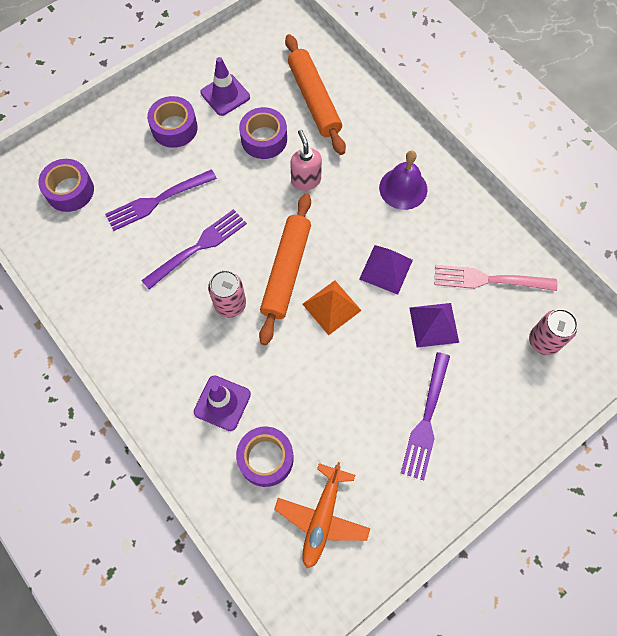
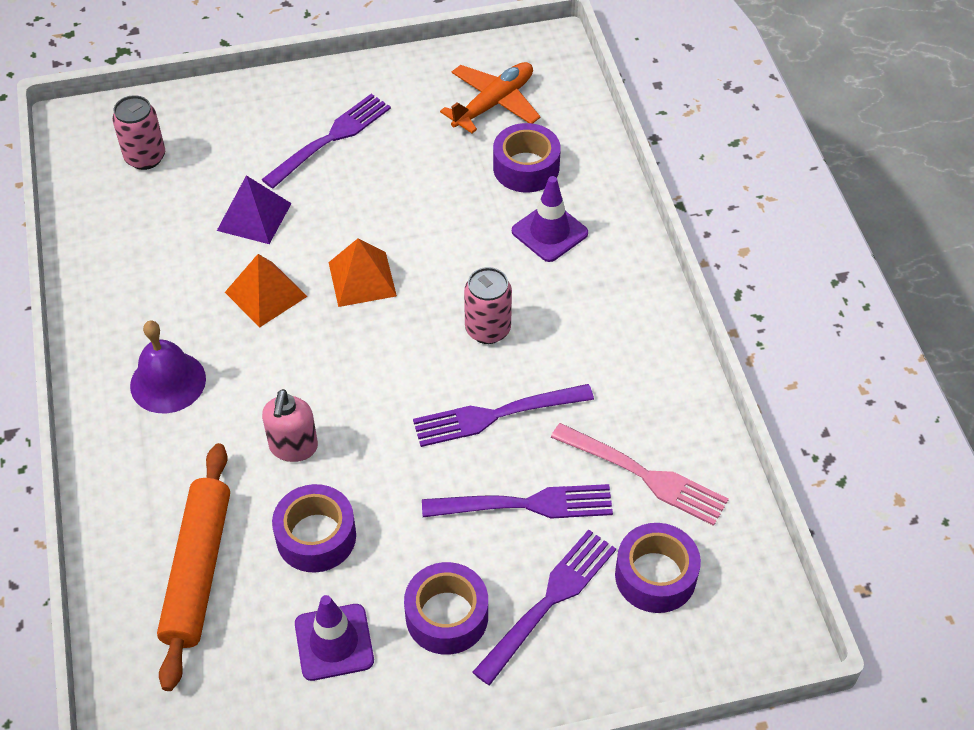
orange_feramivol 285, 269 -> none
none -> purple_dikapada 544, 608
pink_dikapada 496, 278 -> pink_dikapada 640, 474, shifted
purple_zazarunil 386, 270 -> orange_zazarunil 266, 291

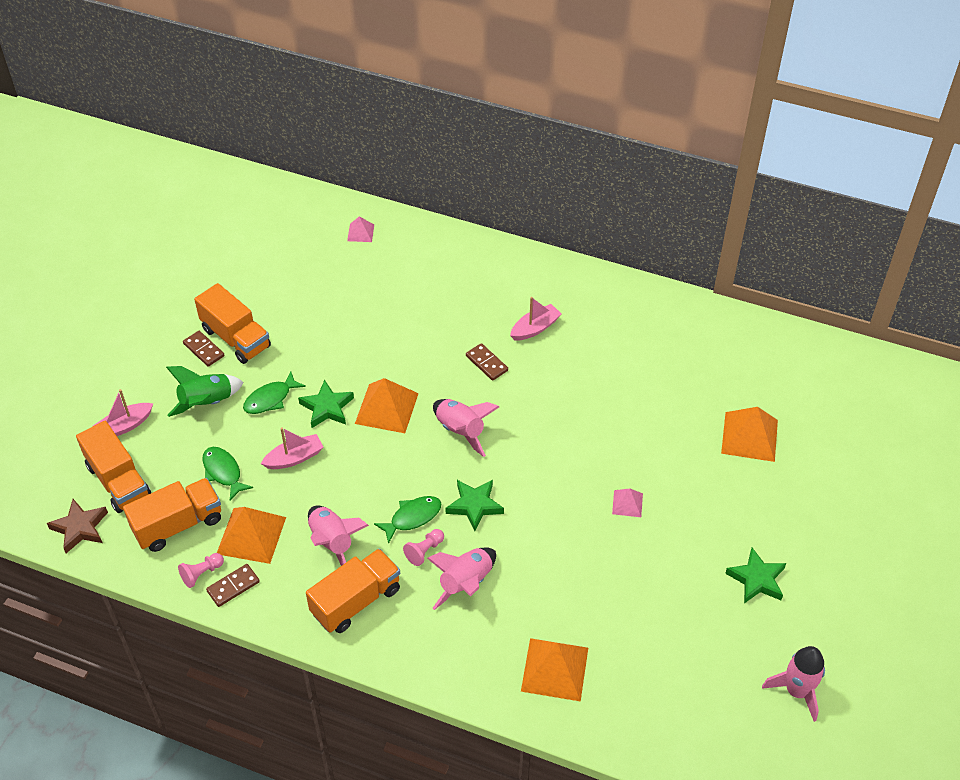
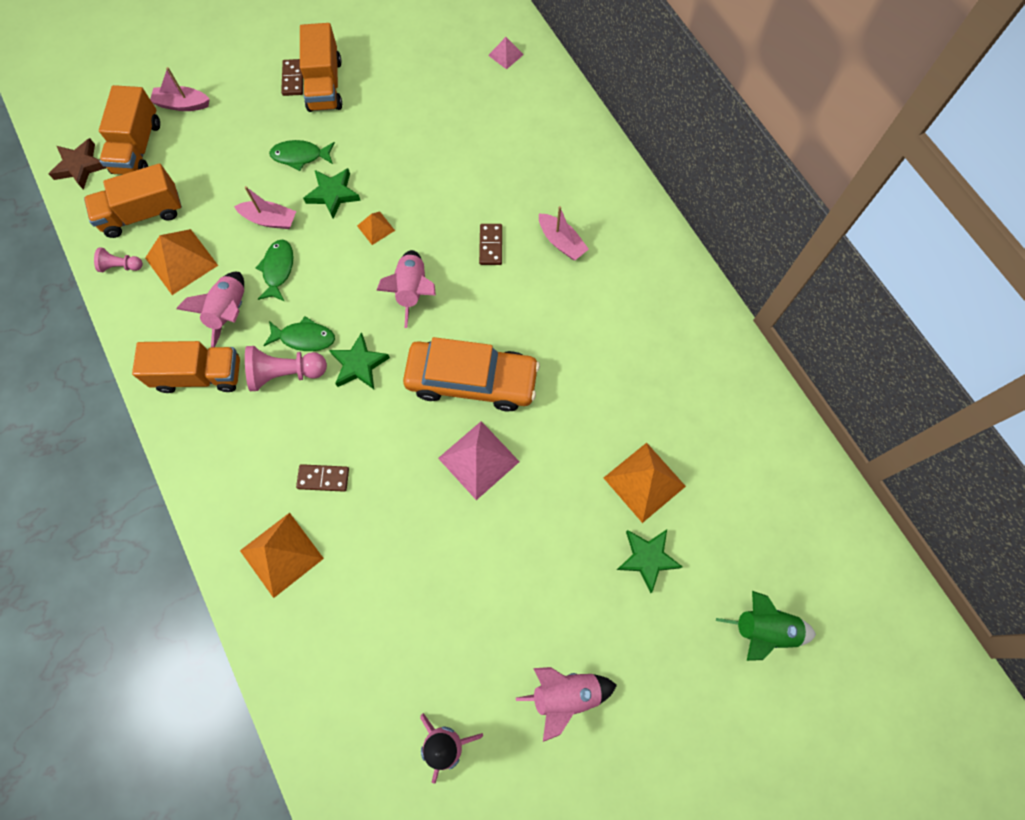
none -> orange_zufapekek 471, 374
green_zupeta 205, 391 -> green_zupeta 766, 626, shifted
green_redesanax 228, 474 -> green_redesanax 274, 270, shifted
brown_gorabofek 233, 585 -> brown_gorabofek 322, 478, shifted
pink_zupeta 461, 578 -> pink_zupeta 566, 704, shifted
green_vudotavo 755, 576 -> green_vudotavo 649, 561, shifted
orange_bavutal 172, 515 -> orange_bavutal 133, 200, 150 degrees clockwise
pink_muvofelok 535, 319 -> pink_muvofelok 564, 233, 45 degrees clockwise
orange_zazarunil 387, 405 -> orange_zazarunil 376, 228, x0.53
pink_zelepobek 423, 547 -> pink_zelepobek 286, 368, x1.75
pink_zazarunil 627, 503 -> pink_zazarunil 479, 460, x1.89

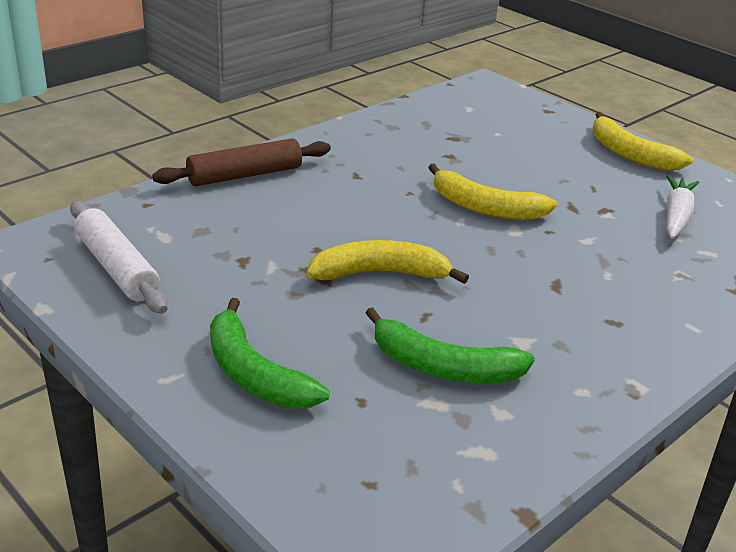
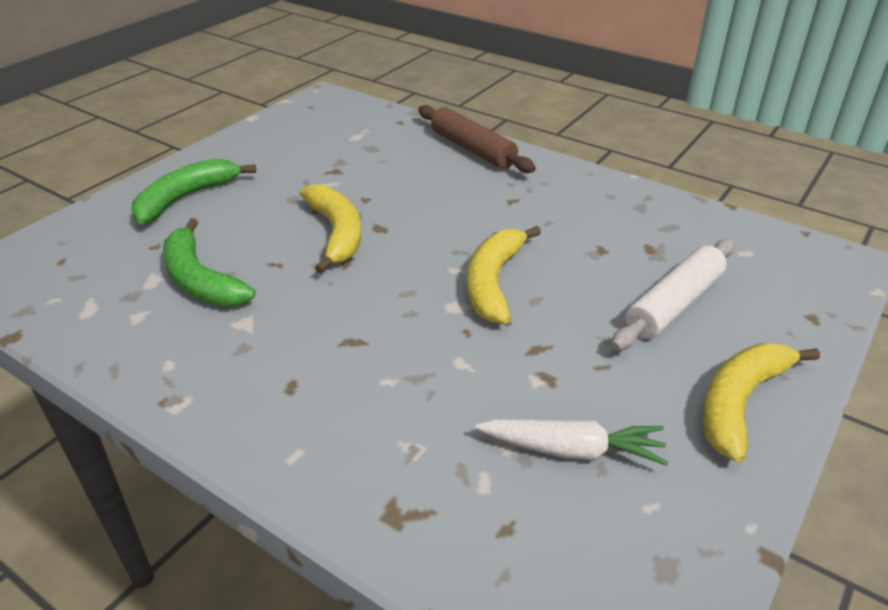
white_feramivol 119, 257 -> white_feramivol 673, 295, shifted
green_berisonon 450, 345 -> green_berisonon 209, 262, 45 degrees counterclockwise

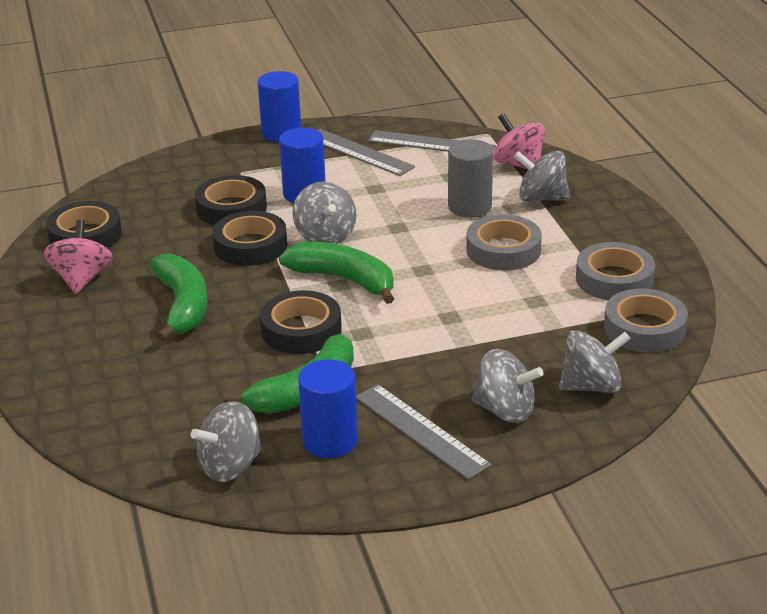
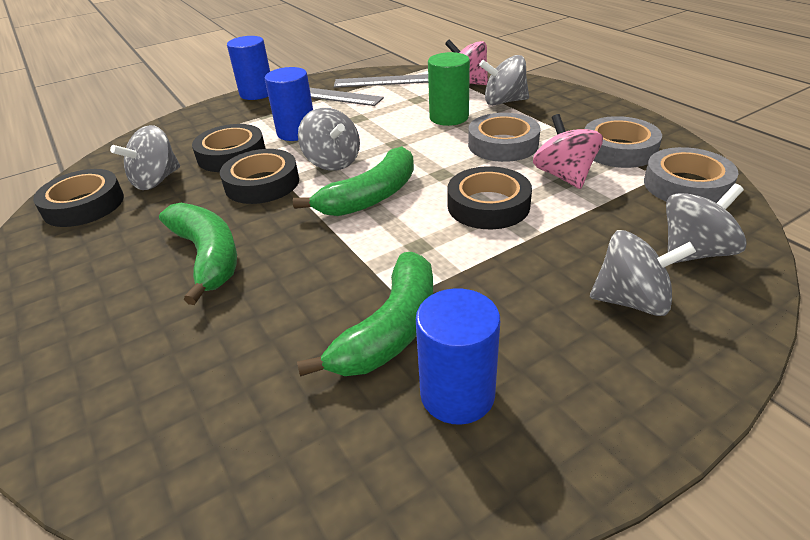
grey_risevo 424, 432 -> none
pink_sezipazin 78, 256 -> pink_sezipazin 568, 151, shifted
grey_sezipazin 226, 441 -> grey_sezipazin 145, 157, shifted
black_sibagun 301, 322 -> black_sibagun 489, 197, shifted
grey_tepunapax 470, 178 -> green_tepunapax 449, 89
green_berisonon 336, 273 -> green_berisonon 353, 181, 120 degrees clockwise

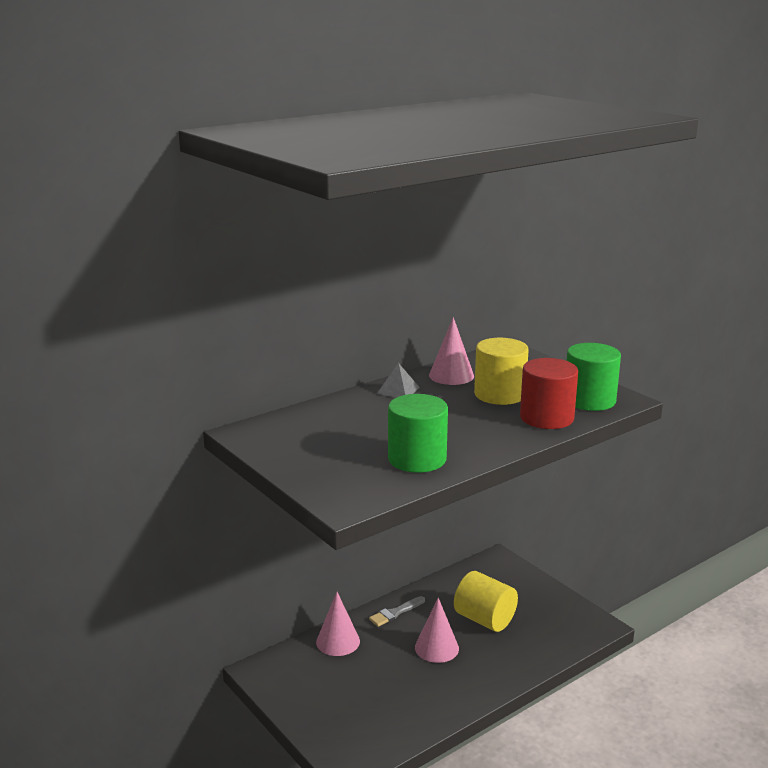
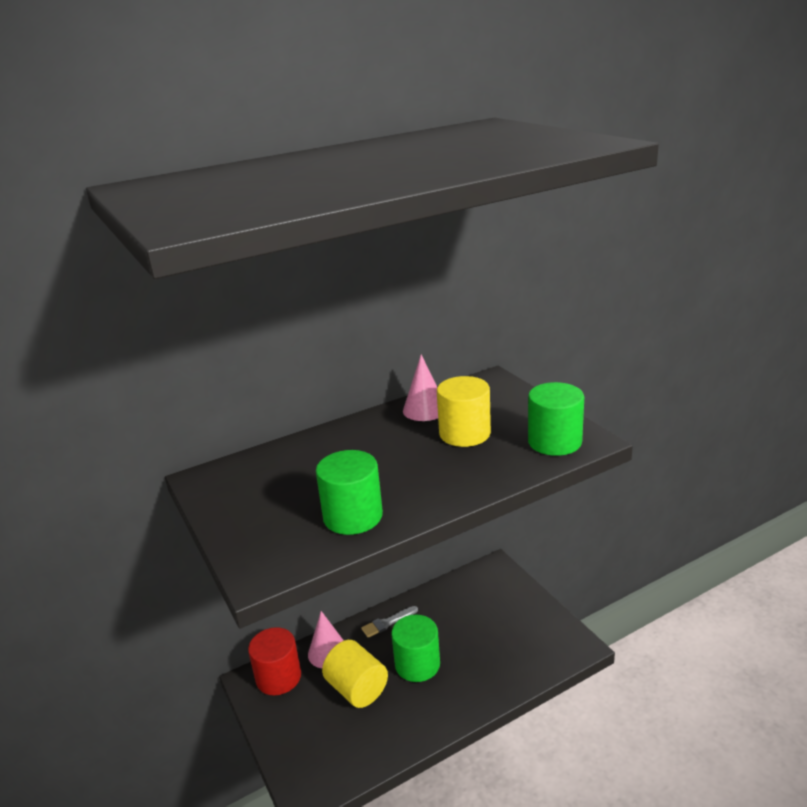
grey_zazarunil 398, 380 -> none
yellow_tepunapax 486, 601 -> yellow_tepunapax 355, 674, shifted
red_tepunapax 549, 393 -> red_tepunapax 274, 661, shifted
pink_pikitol 437, 630 -> green_tepunapax 415, 648

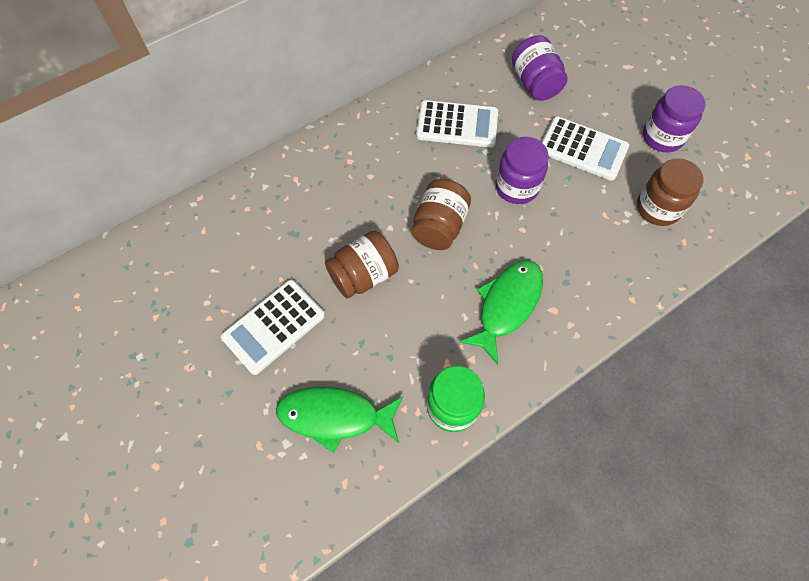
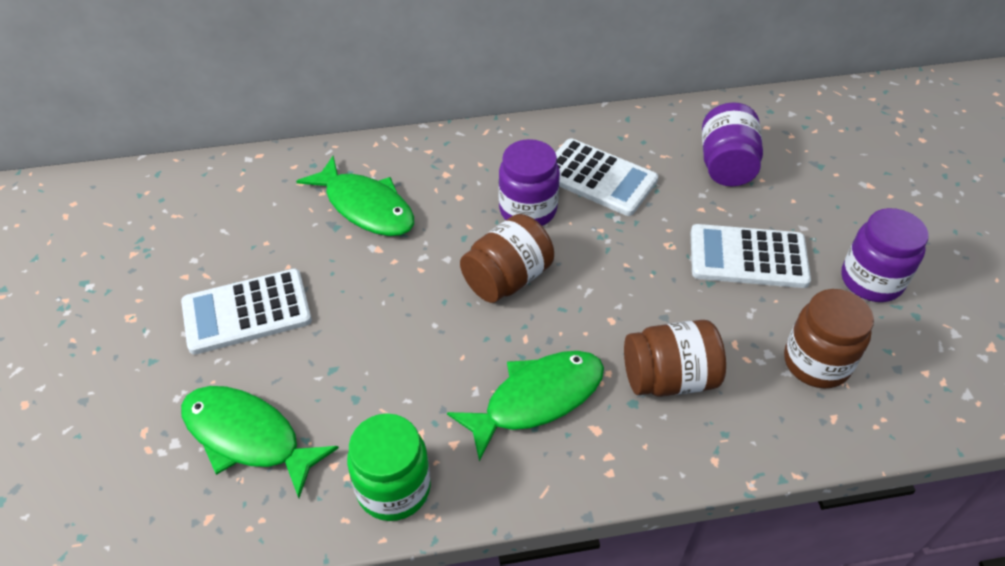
none -> green_redesanax 355, 196
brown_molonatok 362, 264 -> brown_molonatok 675, 358, shifted
purple_molonatok 522, 170 -> purple_molonatok 529, 182, shifted
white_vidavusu 585, 148 -> white_vidavusu 751, 256, 135 degrees clockwise

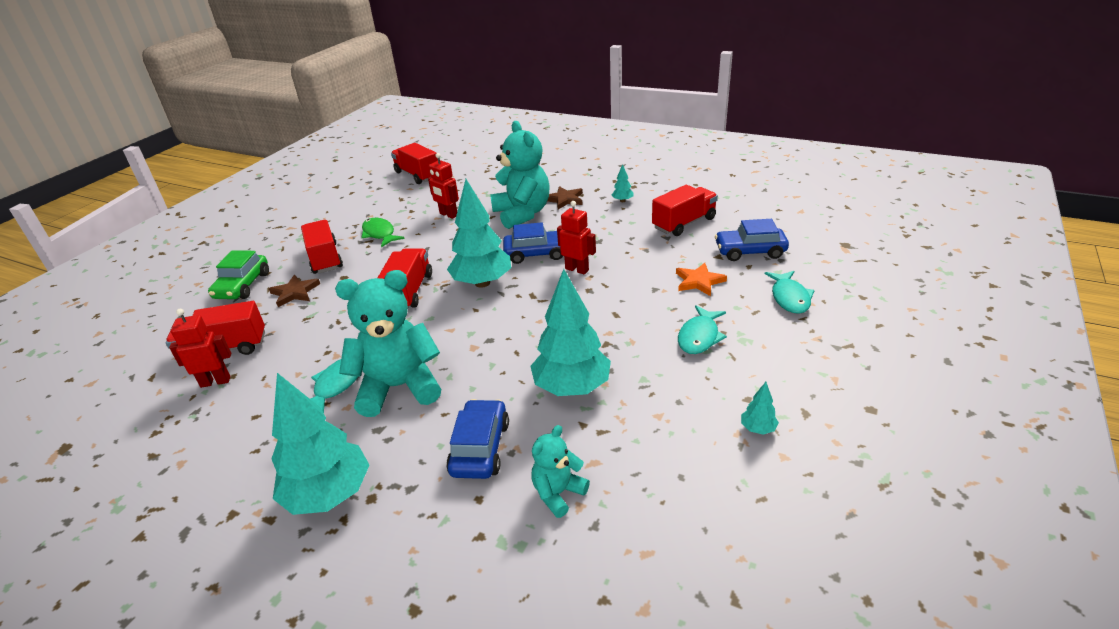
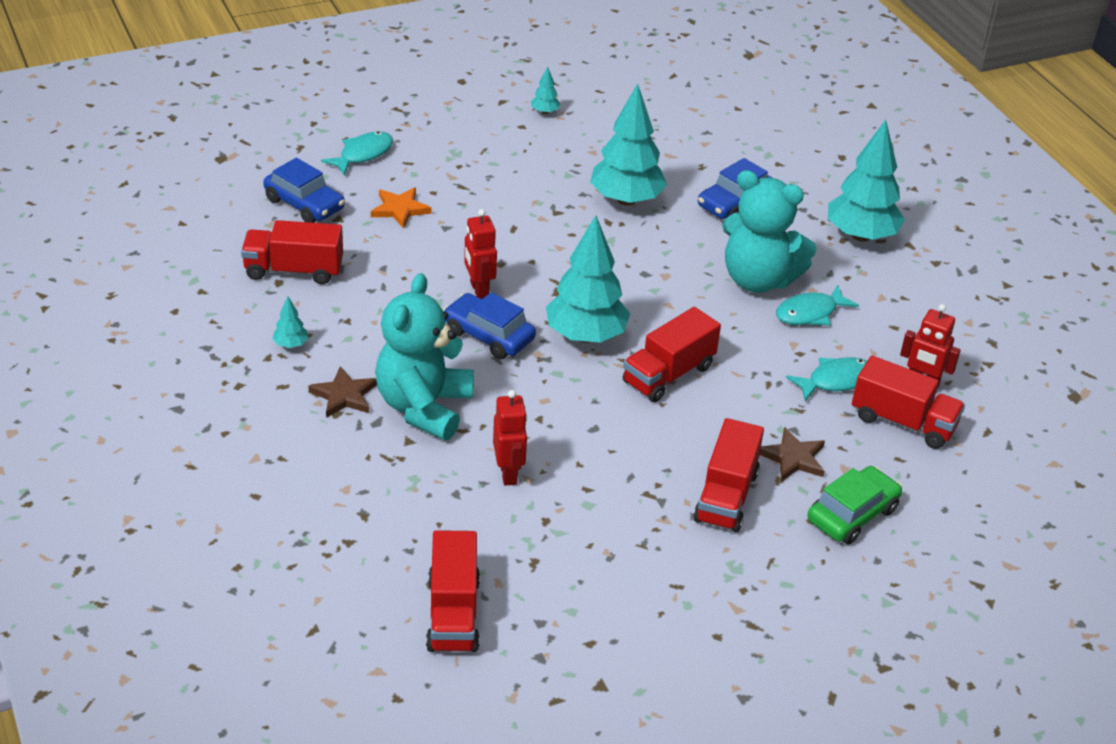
green_redesanax 383, 232 -> none
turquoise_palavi 560, 471 -> none
turquoise_redesanax 702, 329 -> turquoise_redesanax 826, 379, shifted

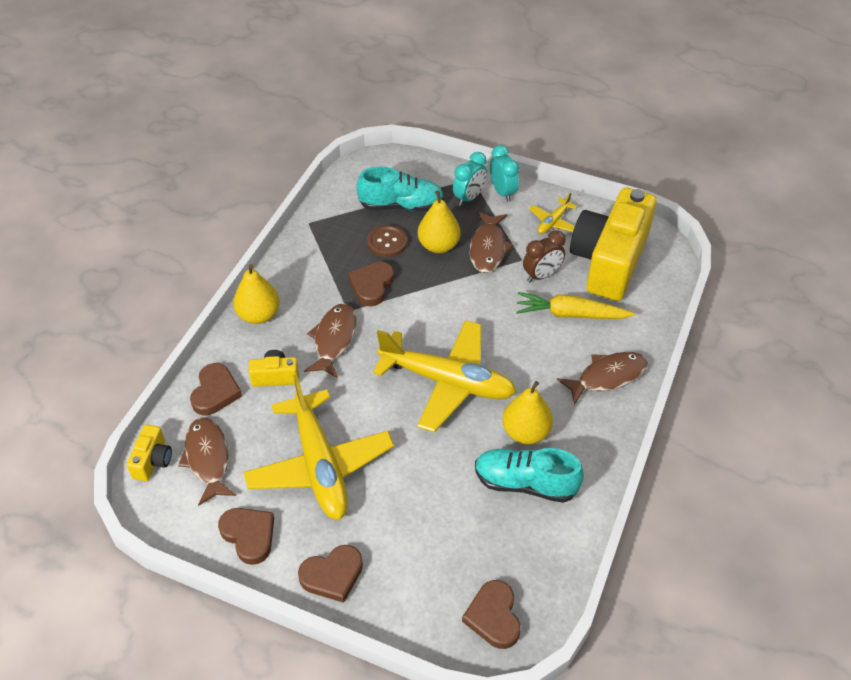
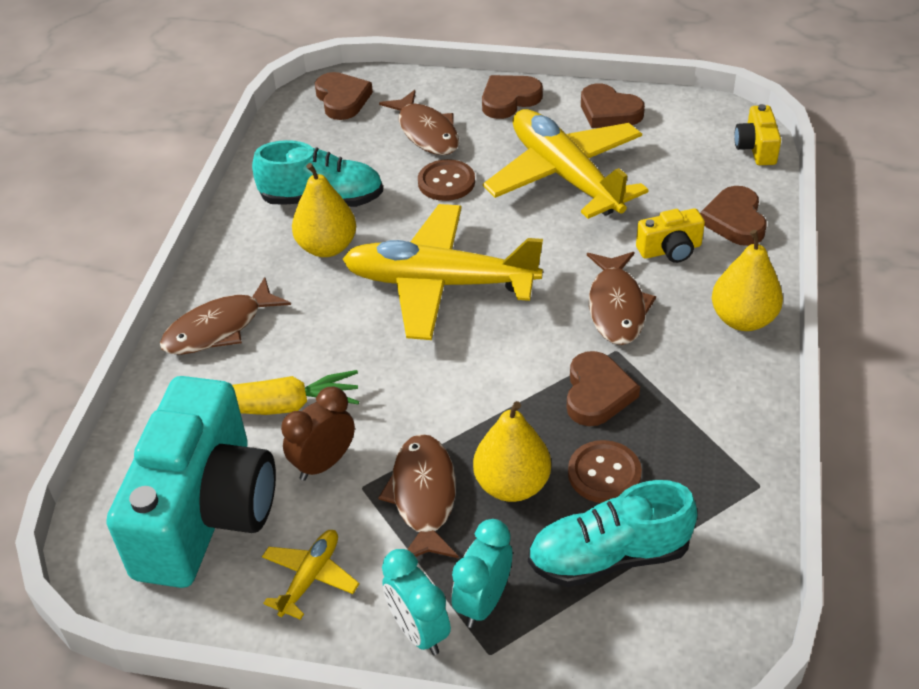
none -> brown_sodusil 446, 180
brown_redesanax 207, 462 -> brown_redesanax 419, 122, shifted
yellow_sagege 613, 244 -> turquoise_sagege 191, 482

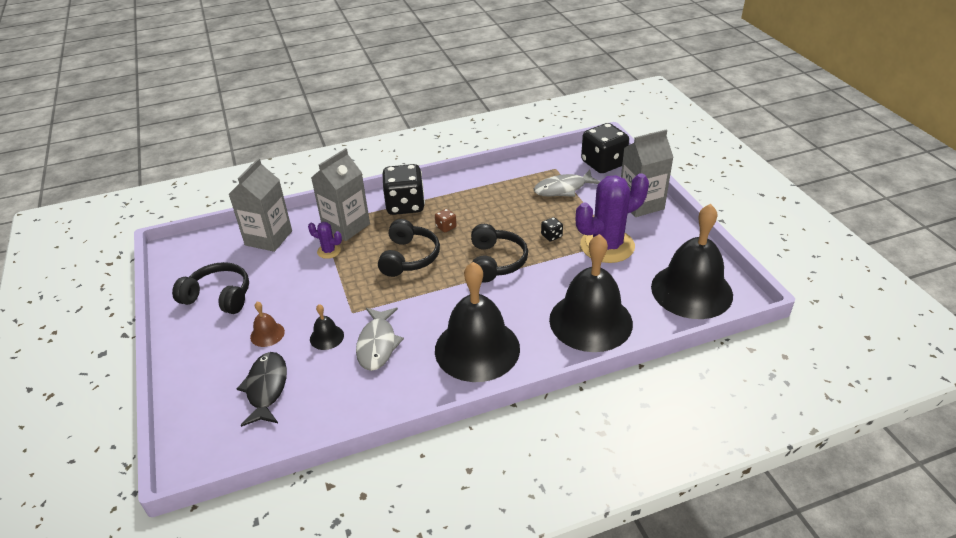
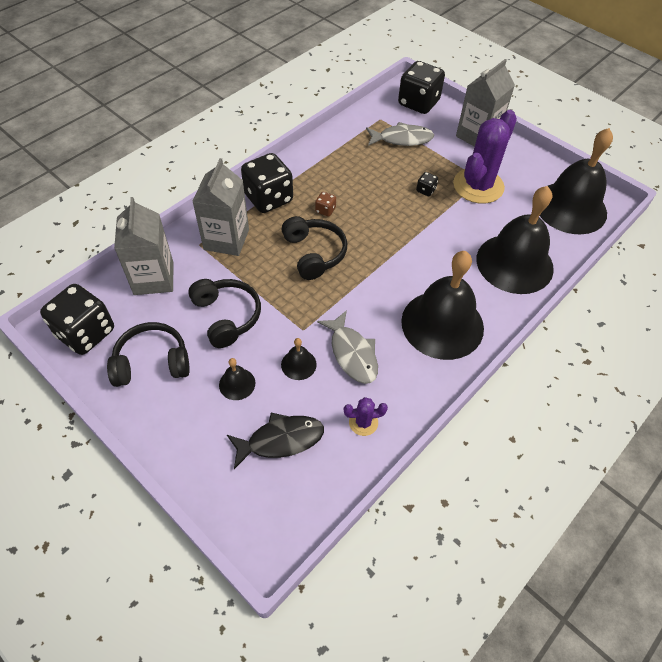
none -> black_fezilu 77, 319
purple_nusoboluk 325, 240 -> purple_nusoboluk 366, 416, shifted
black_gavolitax 499, 253 -> black_gavolitax 224, 313, shifted
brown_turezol 267, 324 -> black_turezol 237, 379
black_redesanax 262, 389 -> black_redesanax 275, 441, 105 degrees clockwise
grey_redesanax 567, 183 -> grey_redesanax 400, 134, 135 degrees counterclockwise

